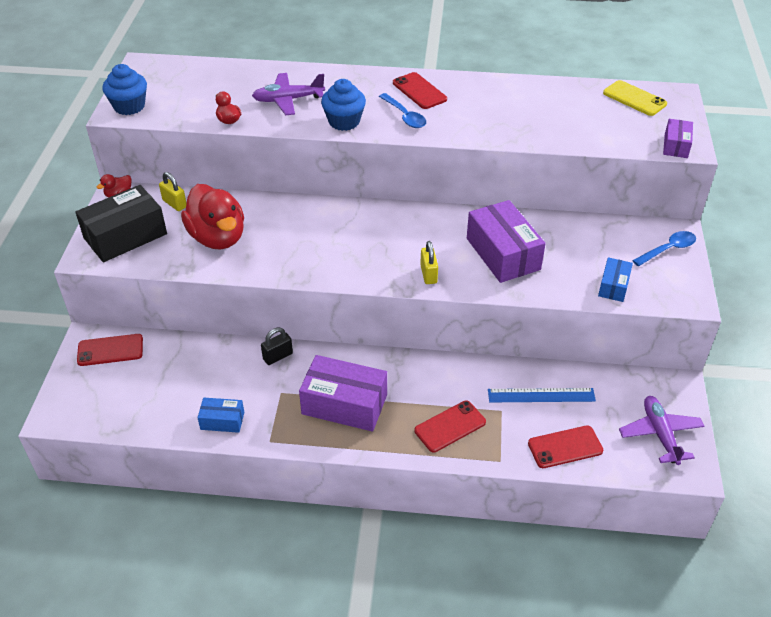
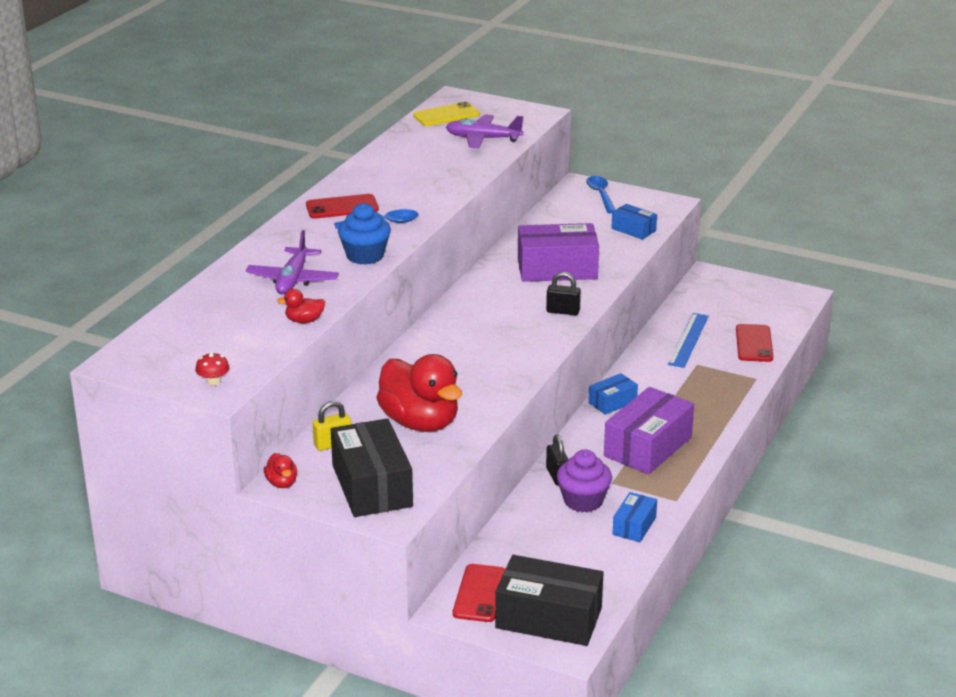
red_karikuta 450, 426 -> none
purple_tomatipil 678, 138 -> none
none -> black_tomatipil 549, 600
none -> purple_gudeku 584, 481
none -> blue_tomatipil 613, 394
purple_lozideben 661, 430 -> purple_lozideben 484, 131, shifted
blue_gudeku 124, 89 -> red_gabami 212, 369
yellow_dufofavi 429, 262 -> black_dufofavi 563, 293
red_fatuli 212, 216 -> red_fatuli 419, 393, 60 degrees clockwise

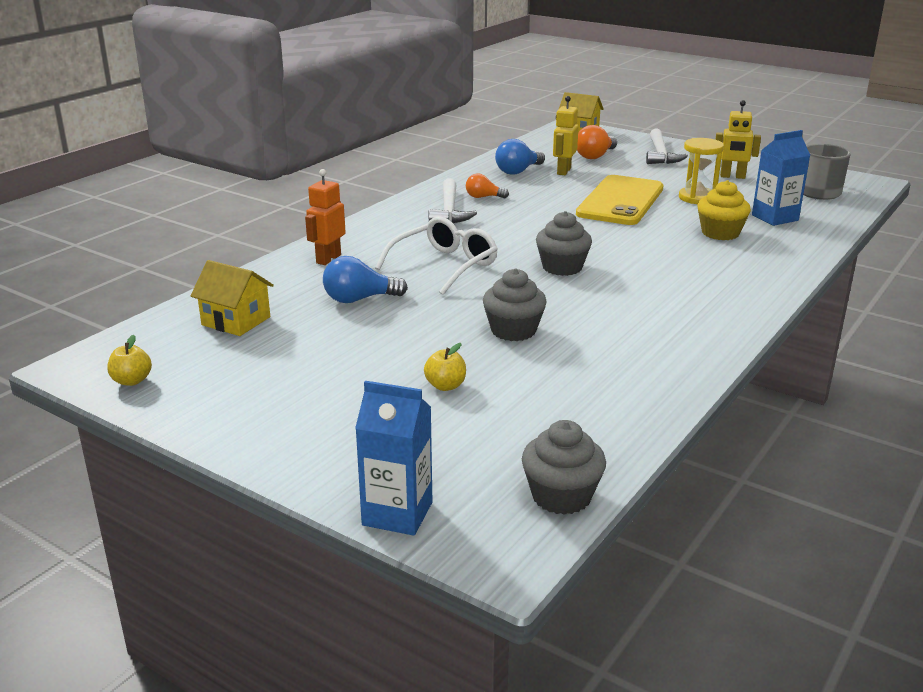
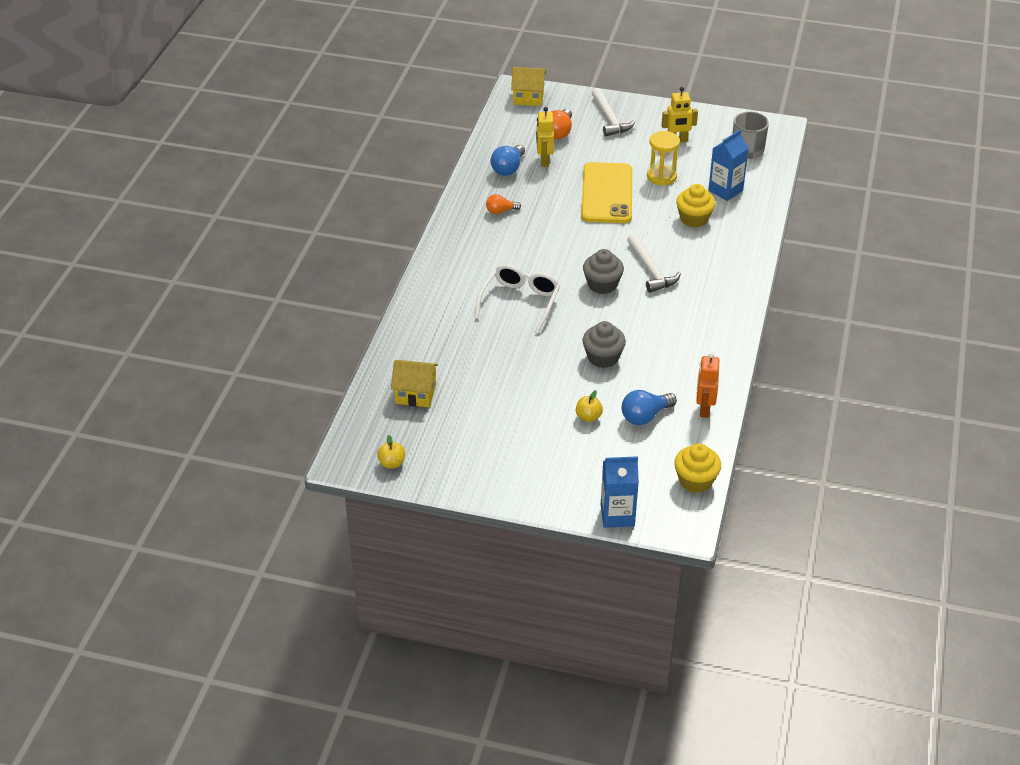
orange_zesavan 325, 217 -> orange_zesavan 707, 385, shifted
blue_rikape 365, 279 -> blue_rikape 649, 407, shifted
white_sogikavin 453, 200 -> white_sogikavin 654, 263, shifted
grey_gudeku 564, 467 -> yellow_gudeku 697, 468

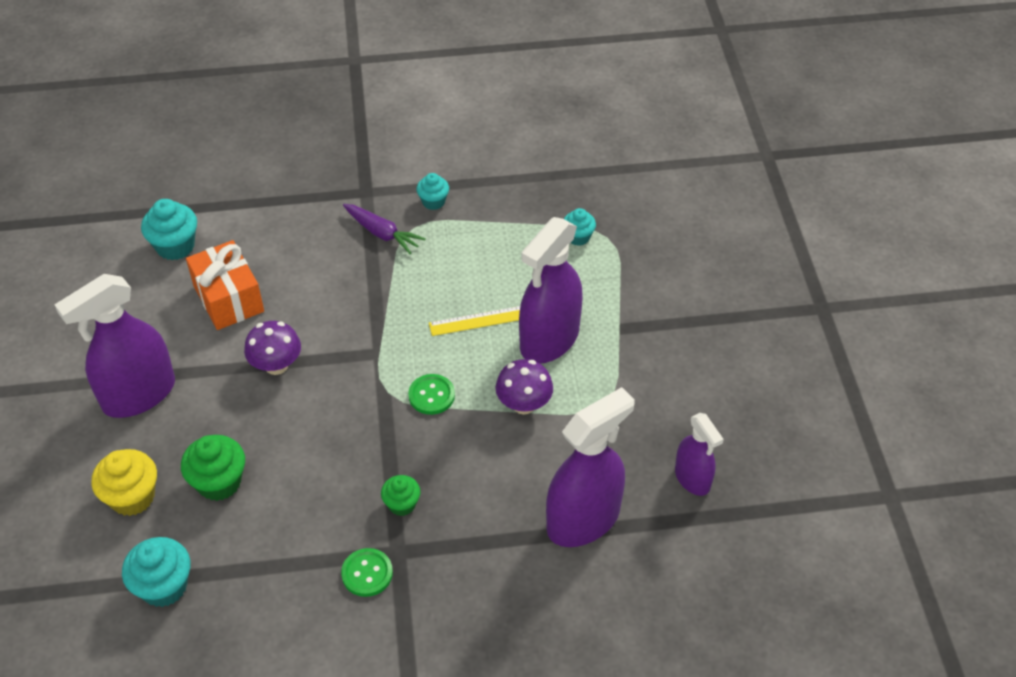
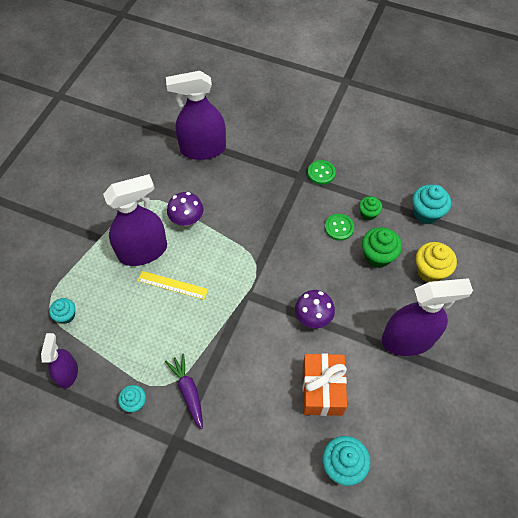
green_gudeku 400, 495 -> green_gudeku 370, 208, shifted
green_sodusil 431, 394 -> green_sodusil 339, 227, shifted
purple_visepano 699, 454 -> purple_visepano 59, 361, shifted

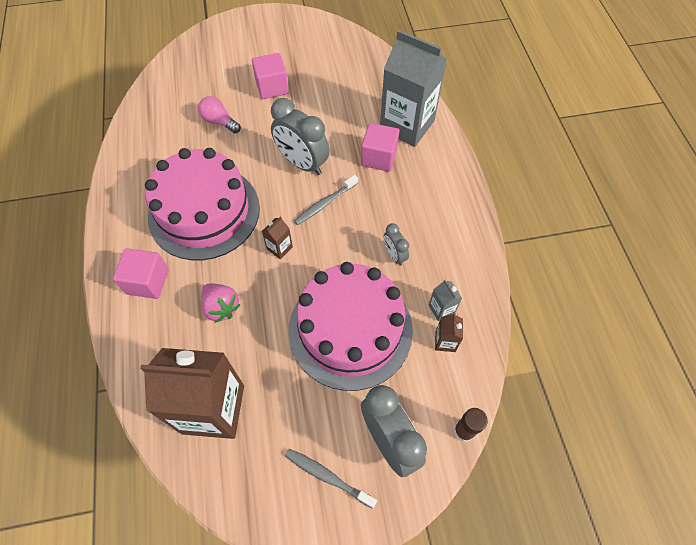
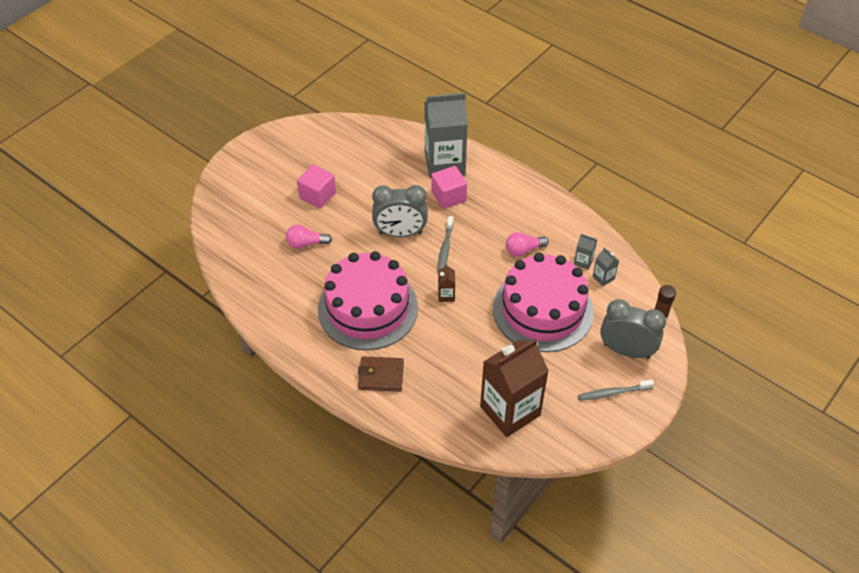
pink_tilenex 221, 303 -> none
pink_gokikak 141, 273 -> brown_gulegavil 381, 374
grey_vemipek 396, 244 -> pink_rikape 527, 244
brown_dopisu 449, 332 -> grey_dopisu 606, 267

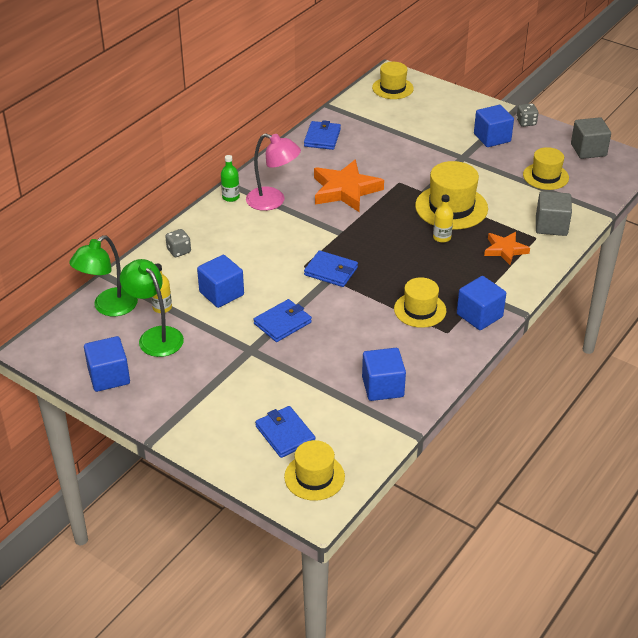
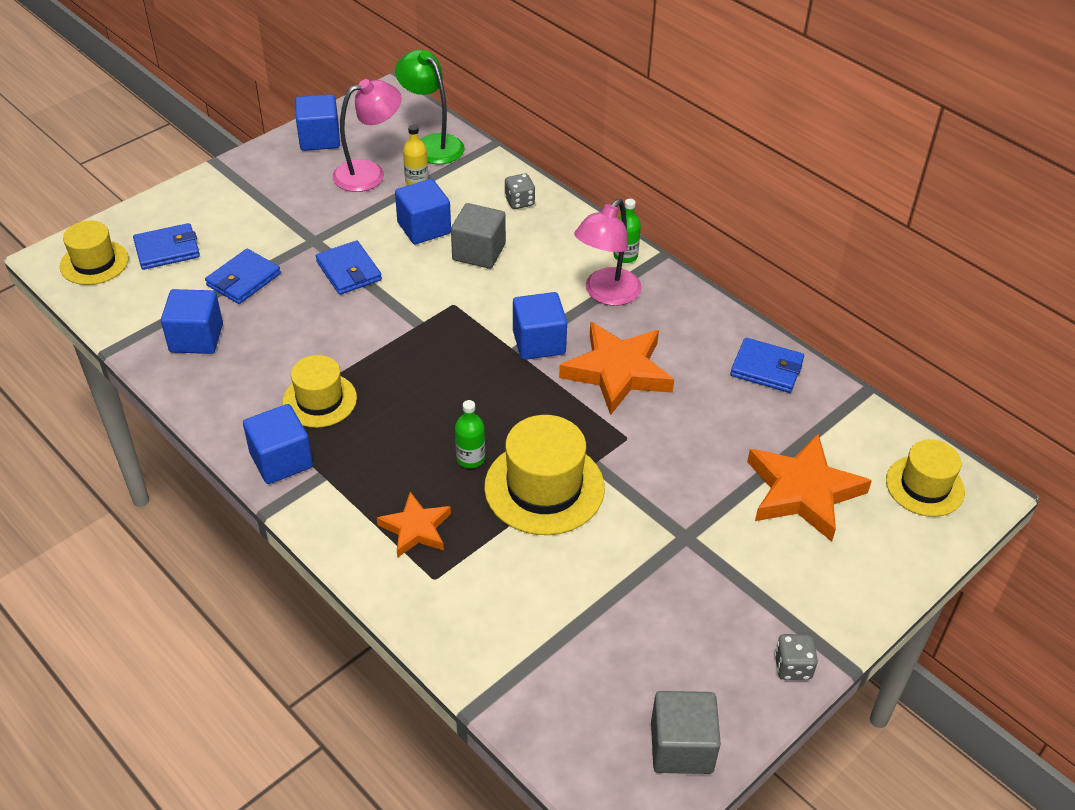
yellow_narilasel 546, 168 -> none
none -> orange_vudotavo 809, 488
blue_gulegavil 331, 268 -> blue_gulegavil 243, 276, shifted
blue_gokikak 494, 126 -> blue_gokikak 540, 326, shifted
grey_gokikak 554, 213 -> grey_gokikak 478, 236, shifted
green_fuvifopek 152, 308 -> pink_fuvifopek 367, 135
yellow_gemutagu 443, 219 -> green_gemutagu 470, 434

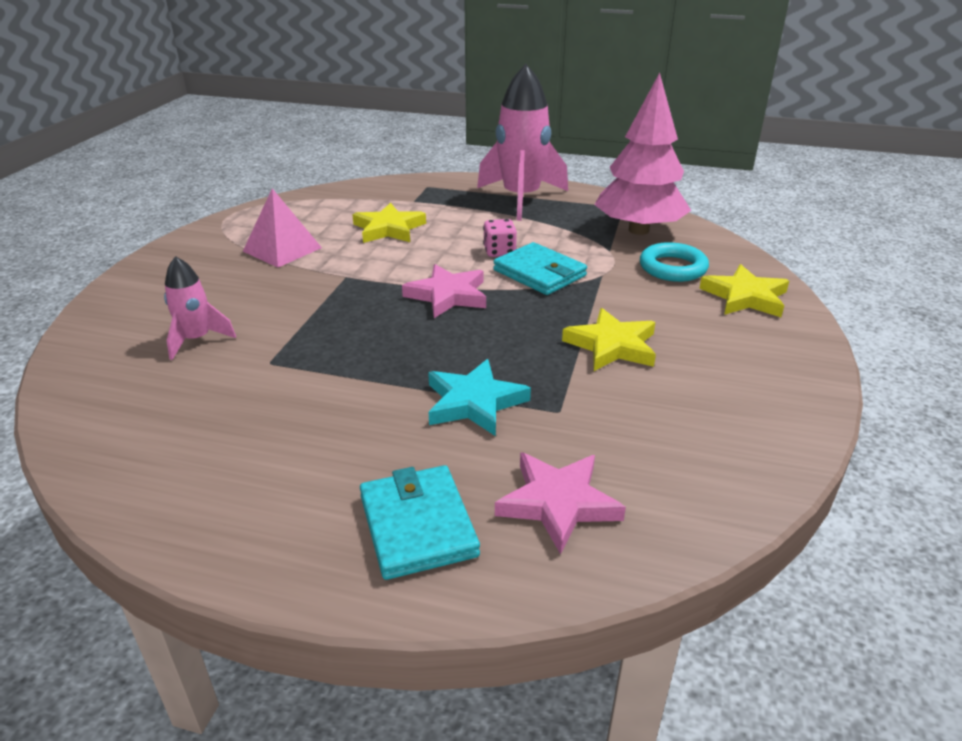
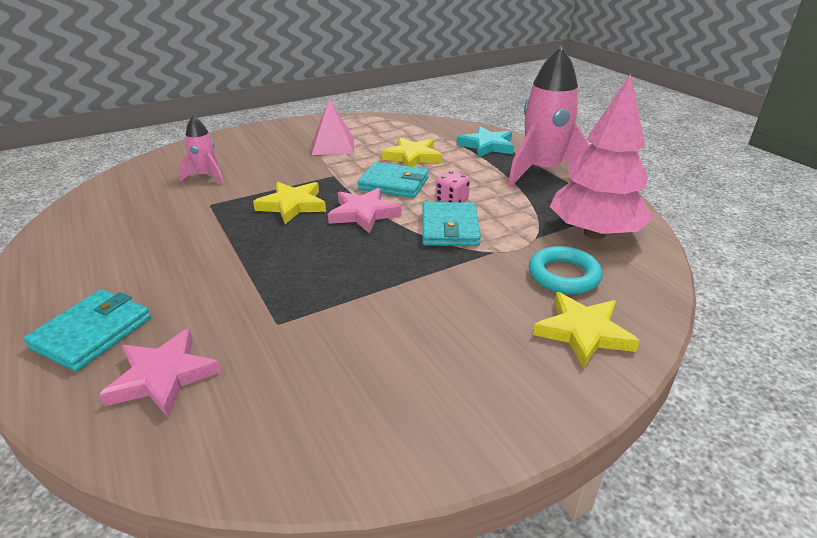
none -> turquoise_gulegavil 393, 180
turquoise_vudotavo 479, 397 -> turquoise_vudotavo 485, 141, shifted
yellow_vudotavo 609, 339 -> yellow_vudotavo 289, 203, shifted

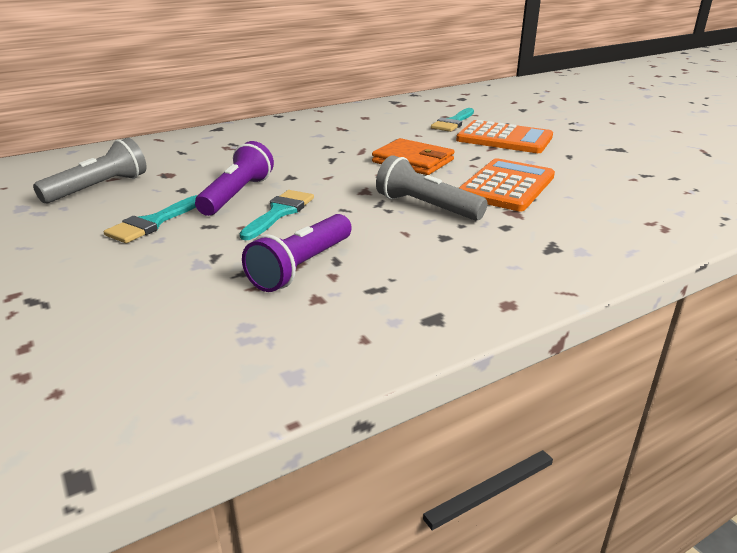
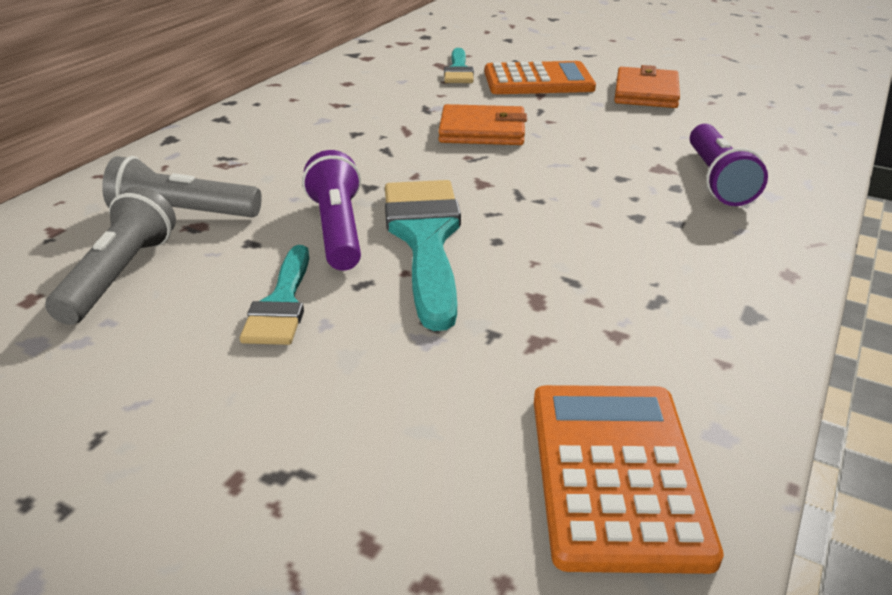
none -> orange_gulegavil 647, 86
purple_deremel 297, 253 -> purple_deremel 729, 165, shifted
grey_deremel 432, 188 -> grey_deremel 182, 186, shifted
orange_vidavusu 507, 184 -> orange_vidavusu 629, 479, shifted
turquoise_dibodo 277, 215 -> turquoise_dibodo 423, 255, x1.71

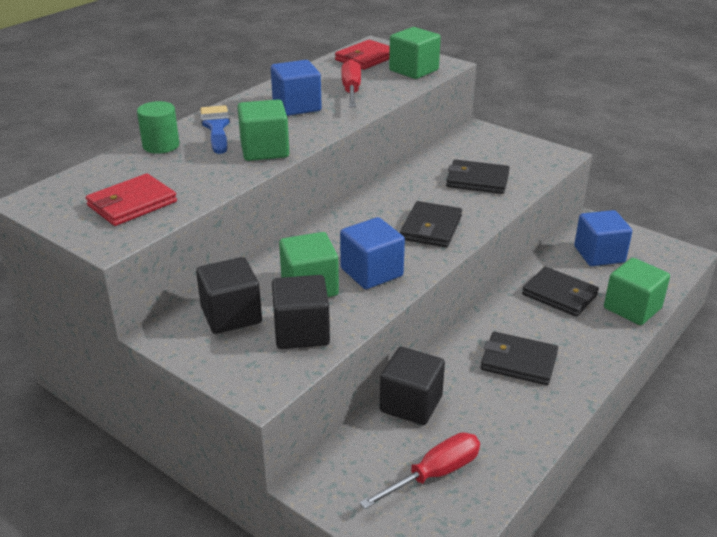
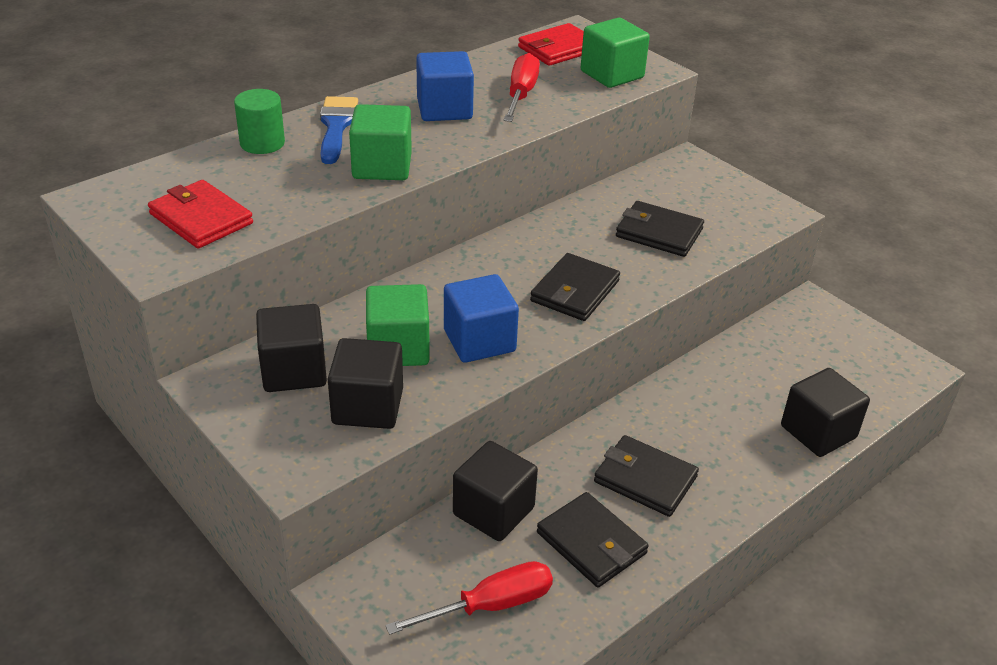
blue_gokikak 603, 238 -> none
black_gulegavil 560, 292 -> black_gulegavil 593, 540, shifted
green_gokikak 637, 291 -> black_gokikak 825, 412
red_gulegavil 131, 199 -> red_gulegavil 200, 214, 75 degrees clockwise

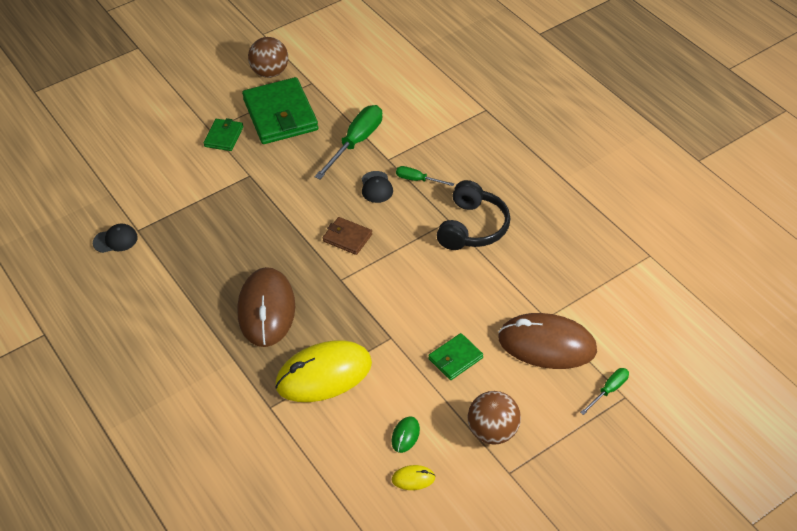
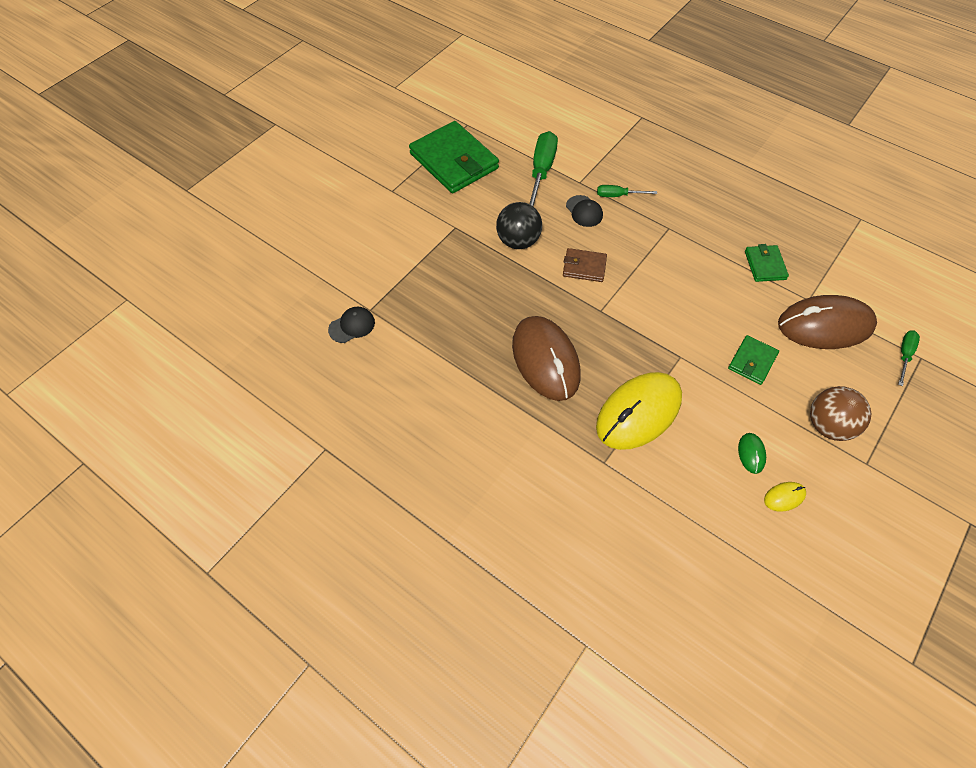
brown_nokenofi 268, 57 -> none
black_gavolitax 473, 215 -> none
none -> black_nokenofi 519, 225
green_gulegavil 223, 134 -> green_gulegavil 767, 263, shifted

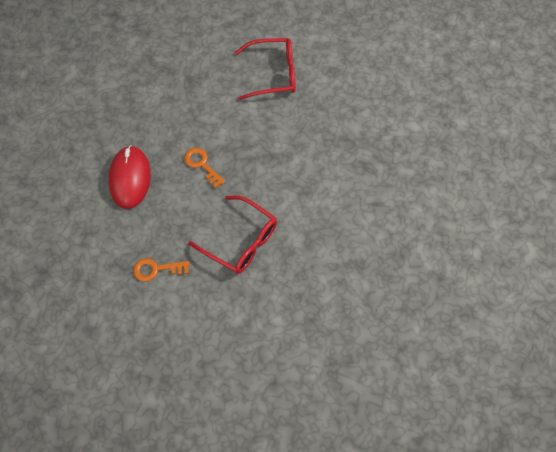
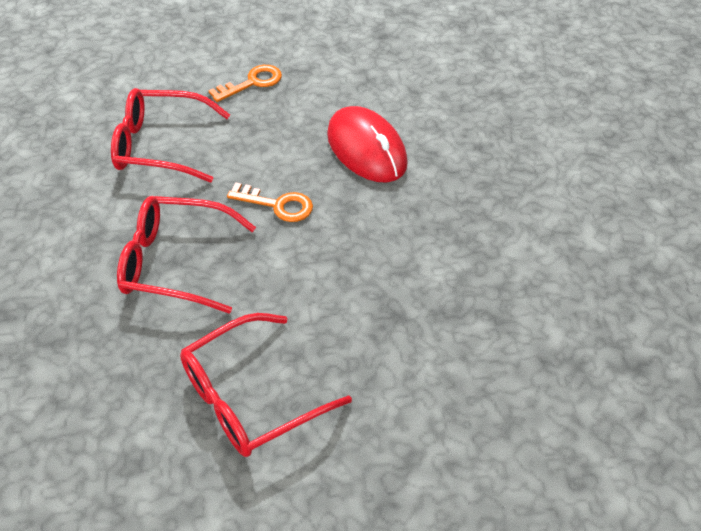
none -> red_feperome 186, 255

